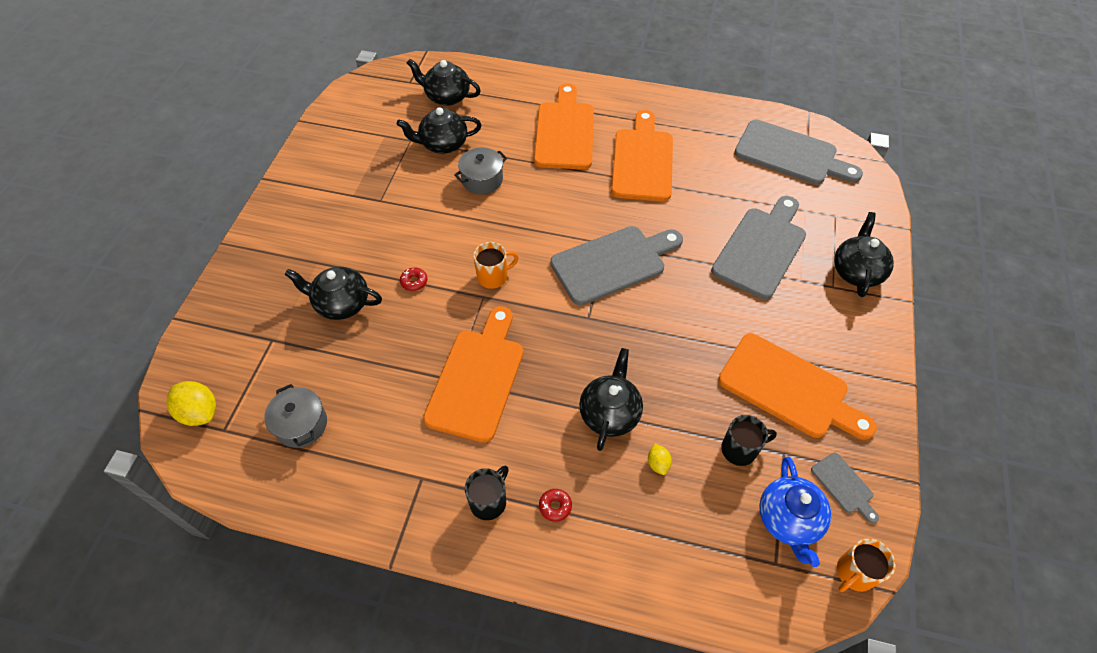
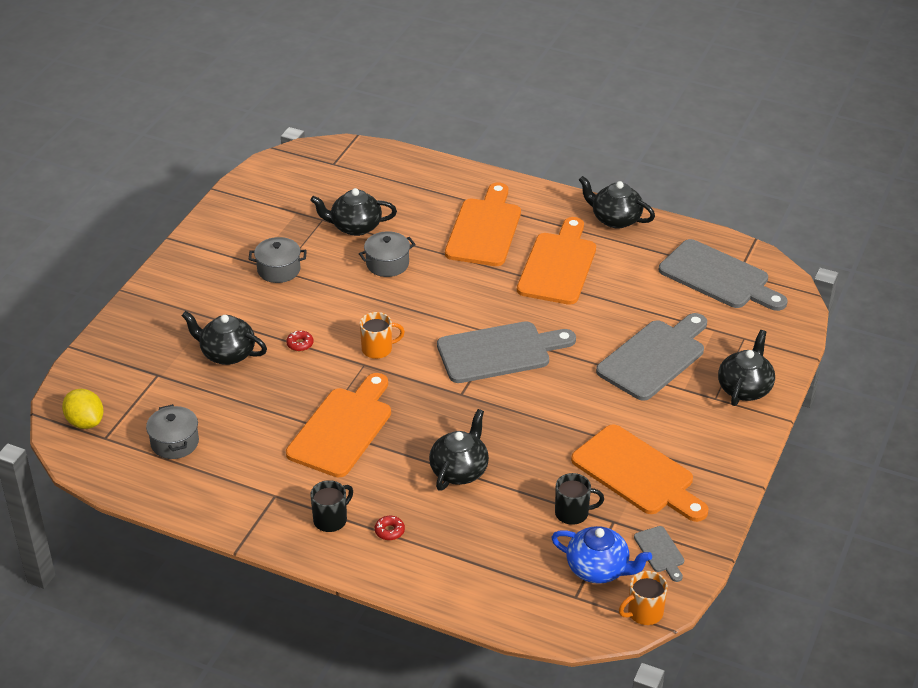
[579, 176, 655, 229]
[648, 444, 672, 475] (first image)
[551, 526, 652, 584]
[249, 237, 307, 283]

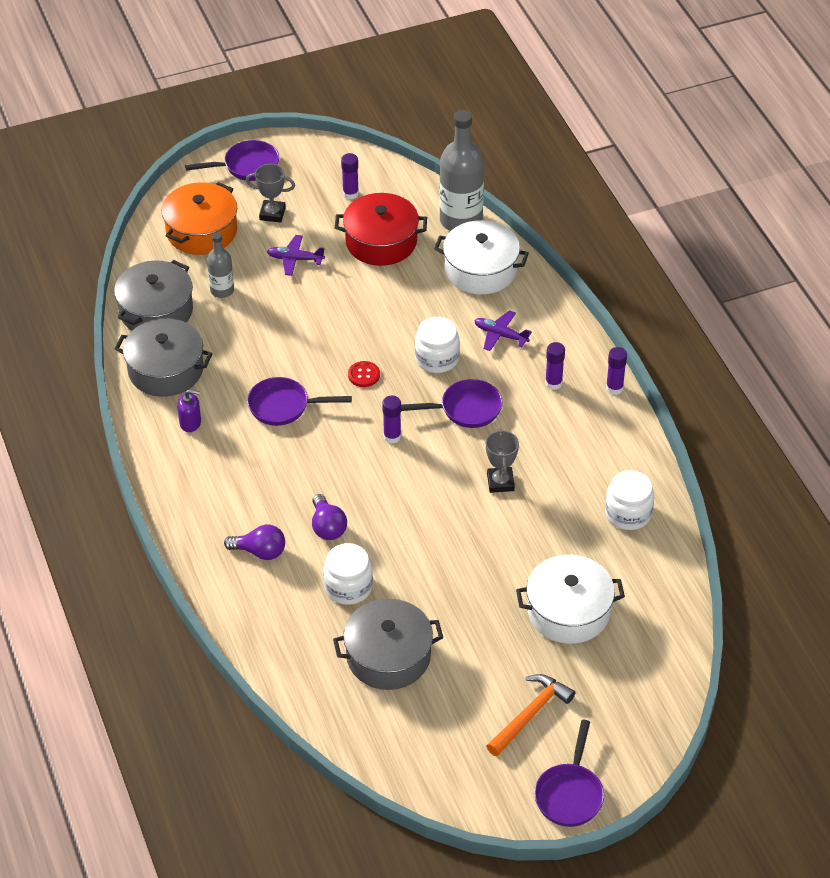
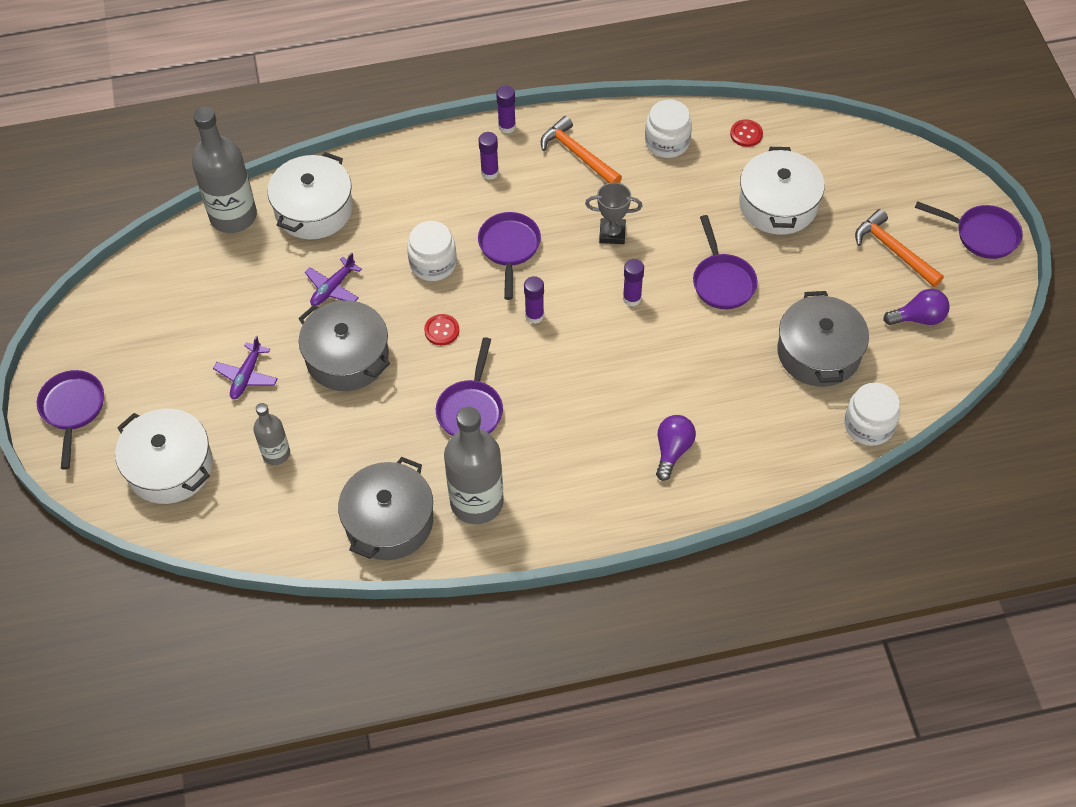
[623, 259, 644, 306]
[246, 164, 295, 223] (first image)
[115, 409, 213, 504]
[335, 193, 427, 266] (first image)
[298, 301, 390, 391]
[305, 253, 362, 306]
[444, 406, 504, 524]
[883, 289, 950, 325]
[844, 382, 900, 446]
[541, 116, 622, 183]
[730, 119, 763, 147]
[693, 215, 757, 309]

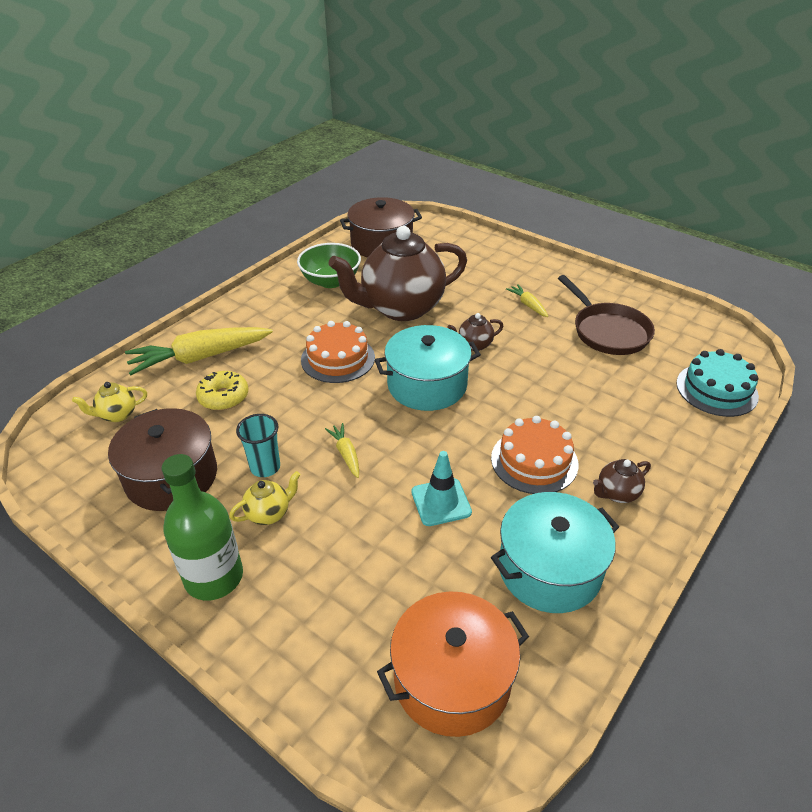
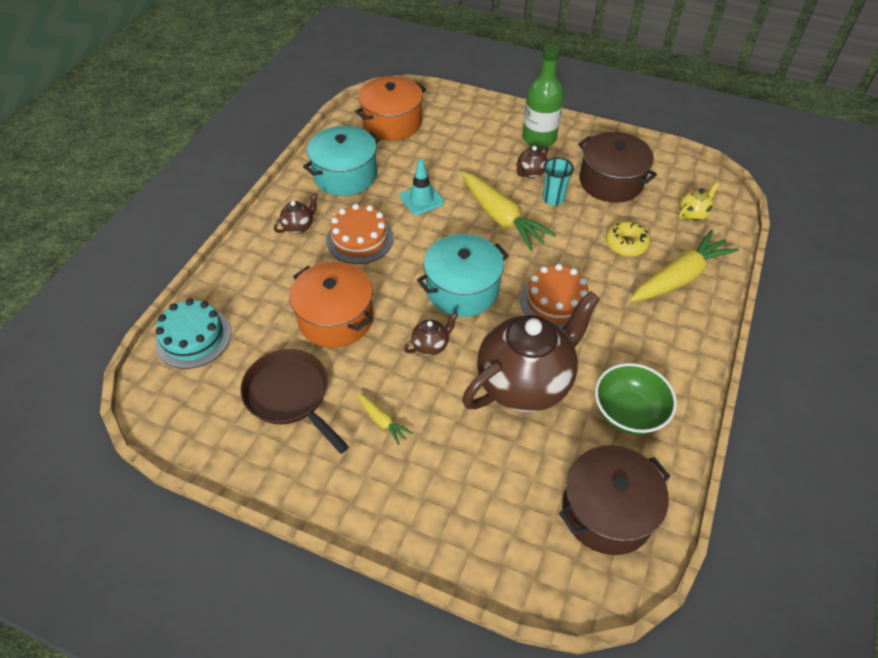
[461, 172, 556, 251]
[516, 146, 548, 178]
[290, 262, 374, 348]

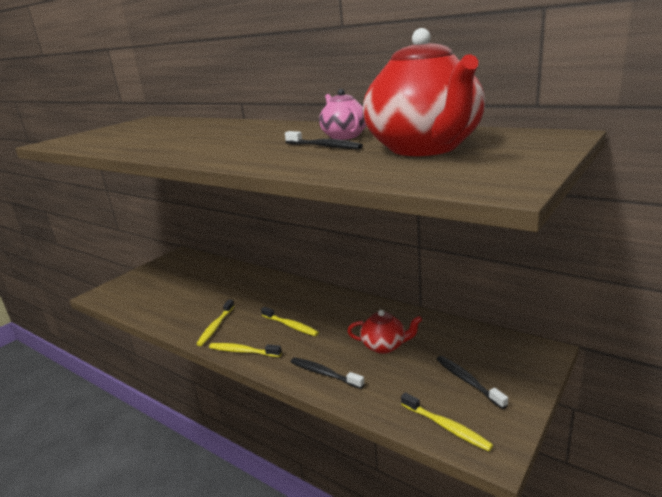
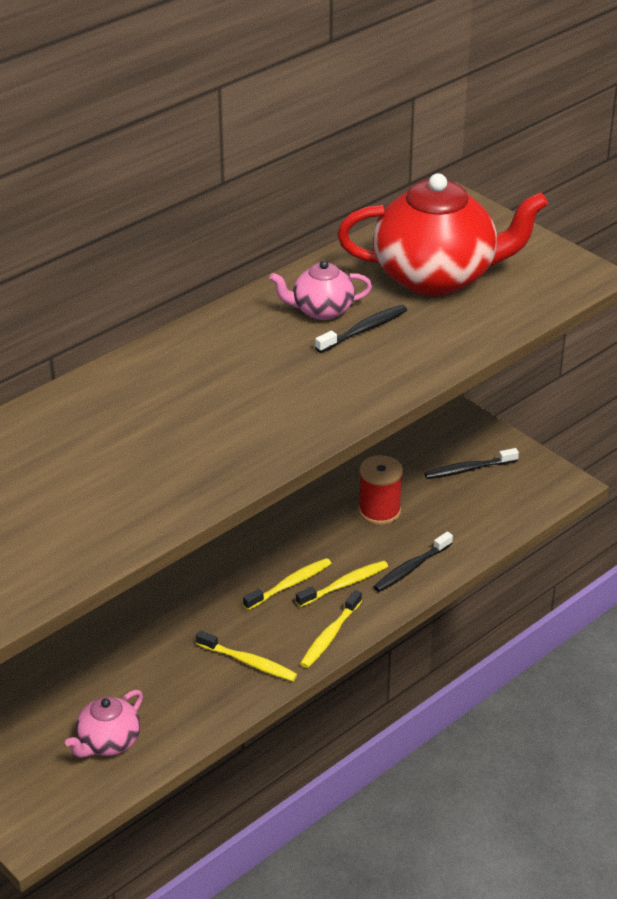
[359, 455, 403, 525]
[296, 560, 388, 607]
[65, 690, 143, 758]

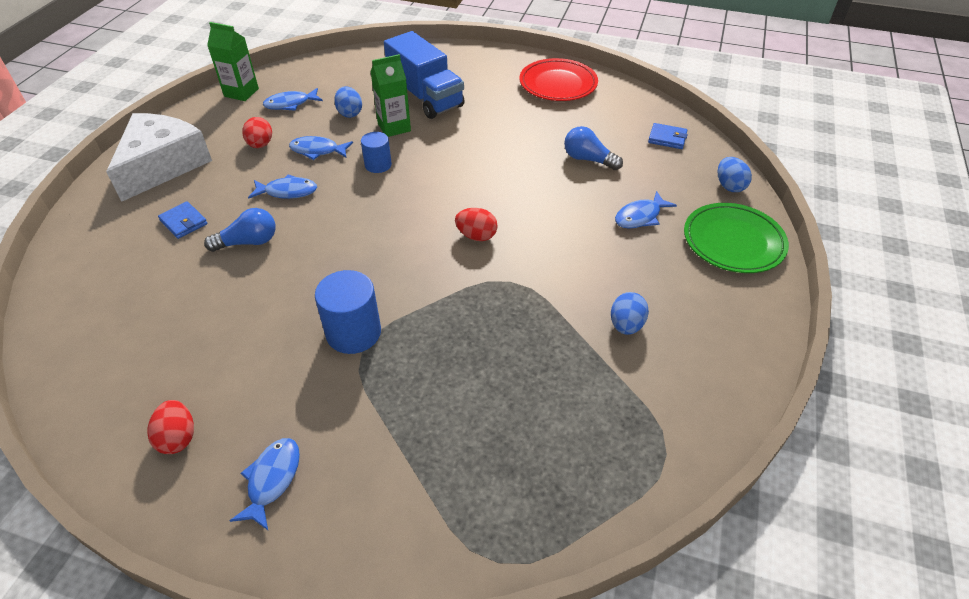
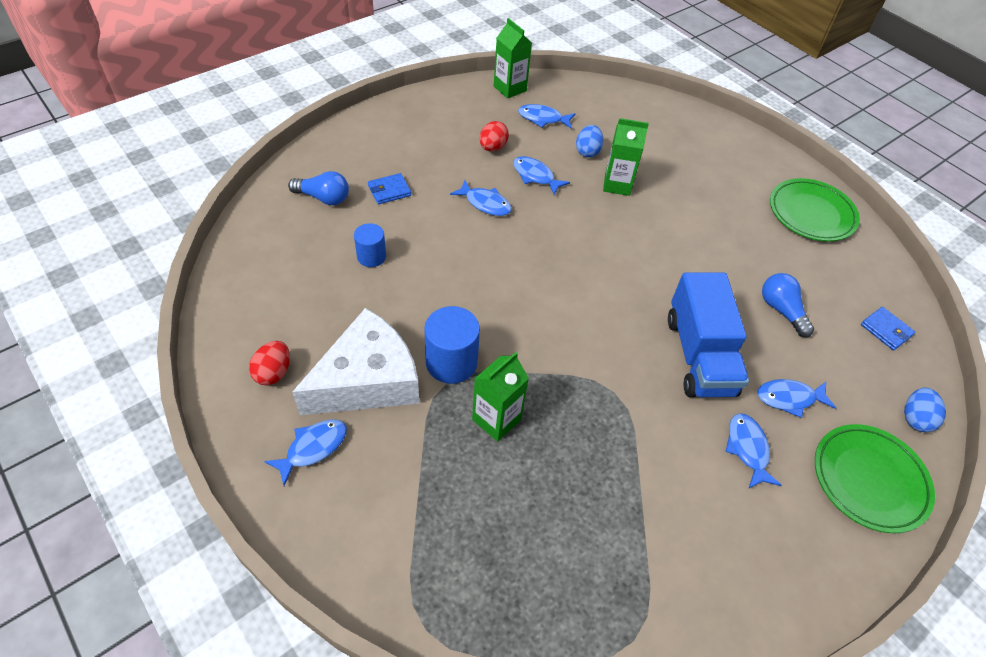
[668, 273, 749, 397]
[770, 178, 860, 241]
[292, 308, 419, 415]
[354, 223, 386, 267]
[368, 173, 411, 204]
[288, 171, 349, 205]
[455, 208, 498, 241] (first image)
[611, 292, 649, 335] (first image)
[472, 352, 529, 442]
[725, 413, 781, 489]

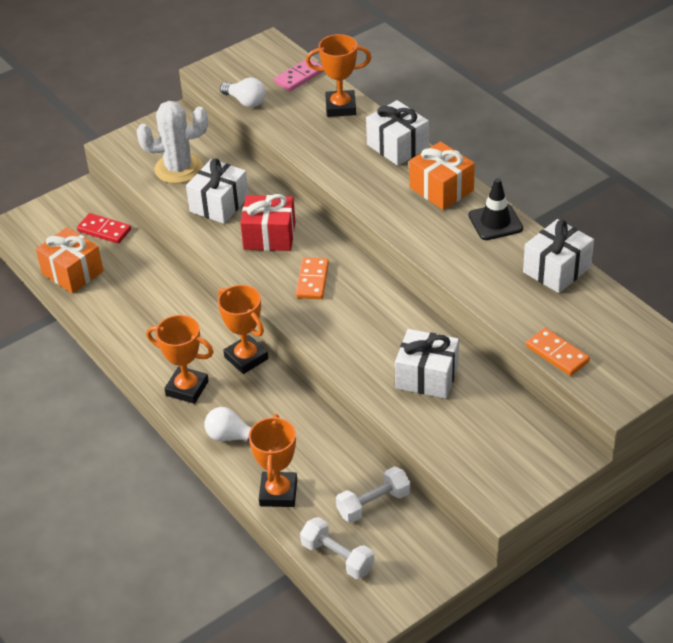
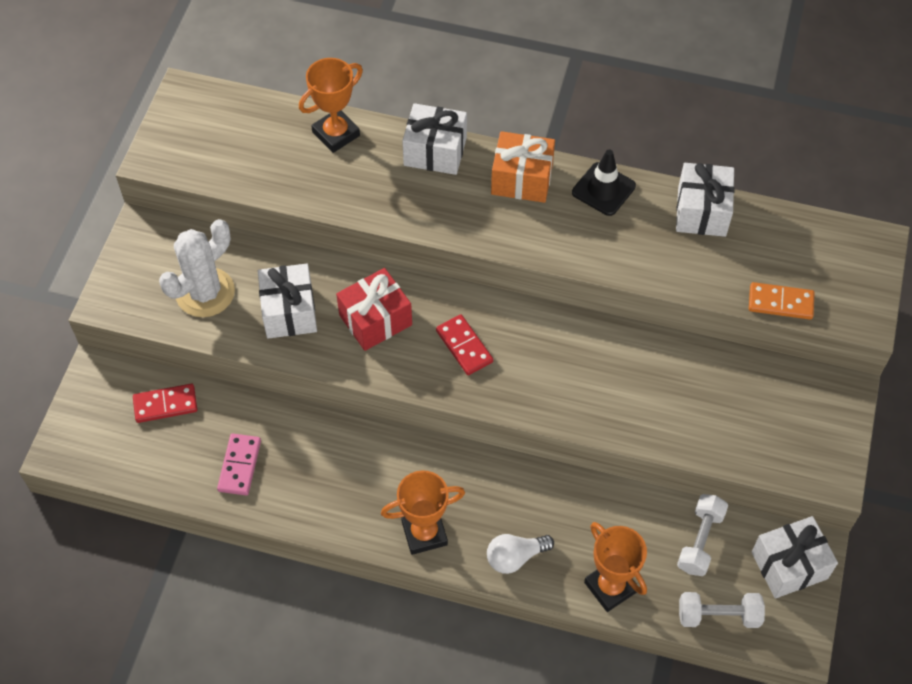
[217, 434, 261, 495]
[220, 77, 266, 107] (first image)
[36, 227, 103, 294] (first image)
[436, 314, 493, 375]
[218, 285, 268, 374] (first image)
[751, 516, 838, 599]

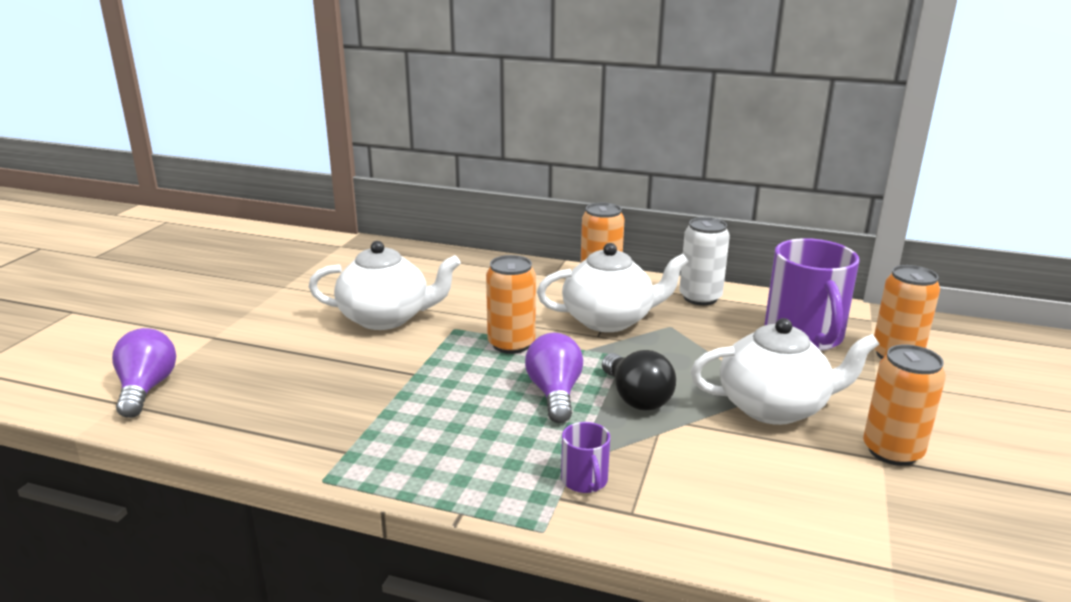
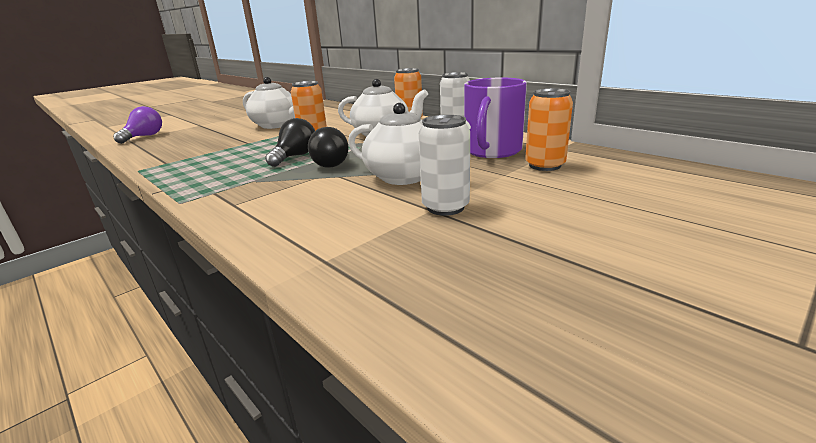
[265, 118, 315, 167]
[419, 115, 470, 216]
[561, 422, 610, 493] (first image)

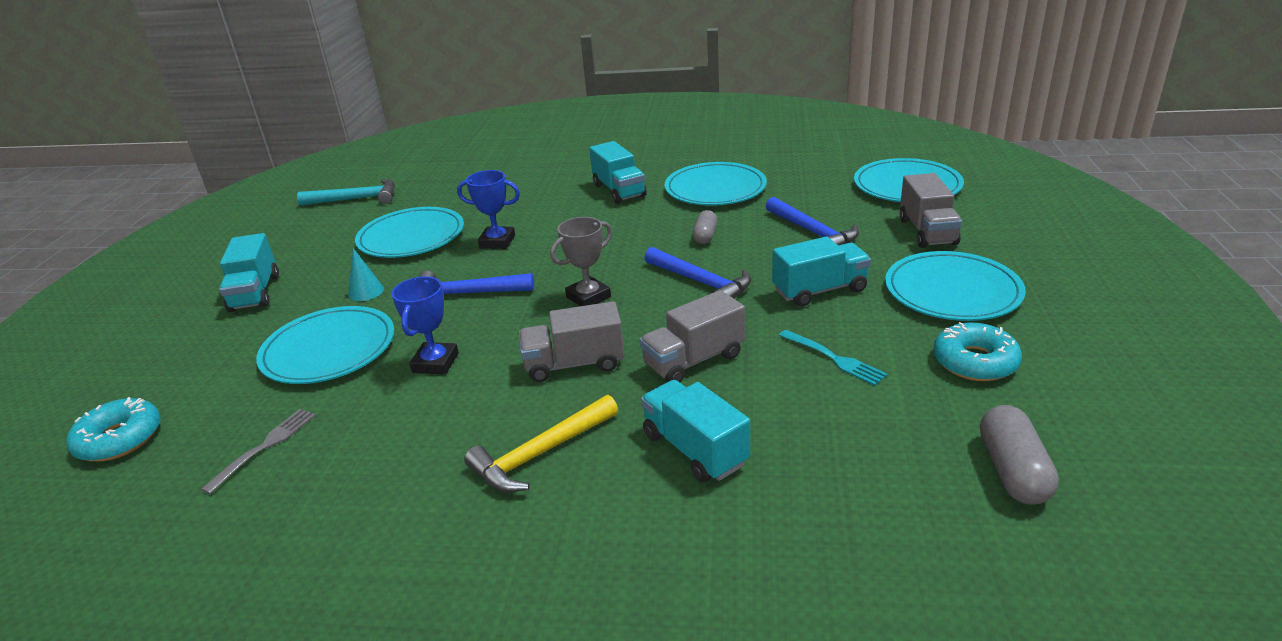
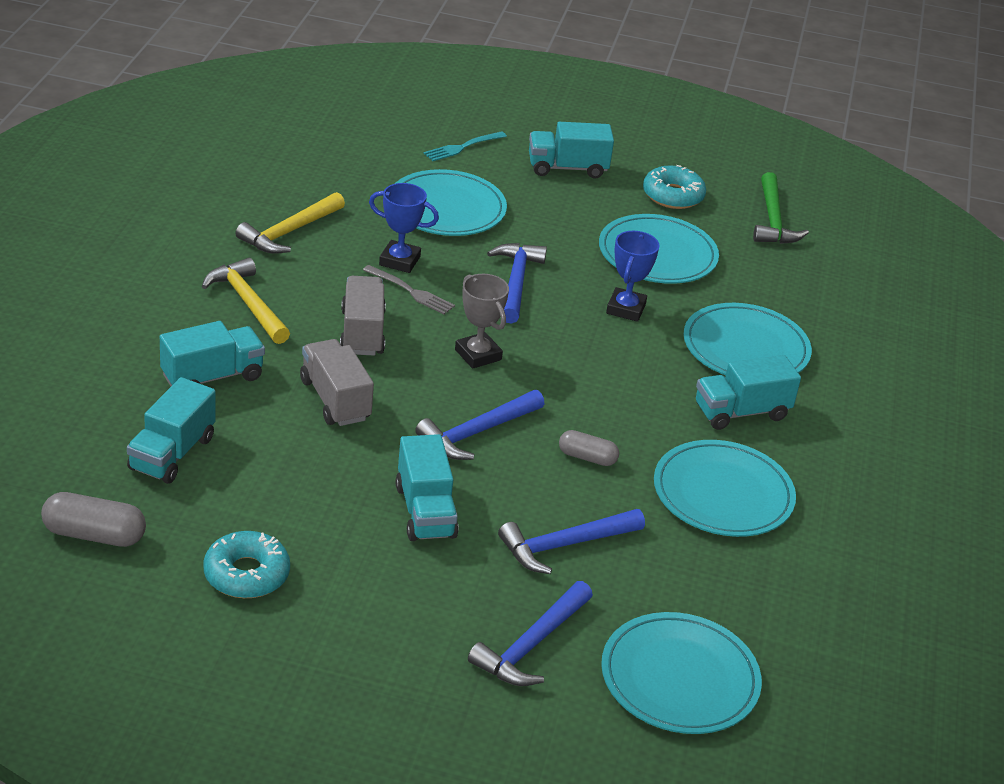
[468, 581, 593, 686]
[753, 172, 809, 244]
[348, 248, 384, 301] (first image)
[683, 303, 812, 375]
[423, 131, 507, 161]
[643, 165, 706, 209]
[363, 265, 455, 315]
[235, 192, 345, 254]
[127, 377, 216, 484]

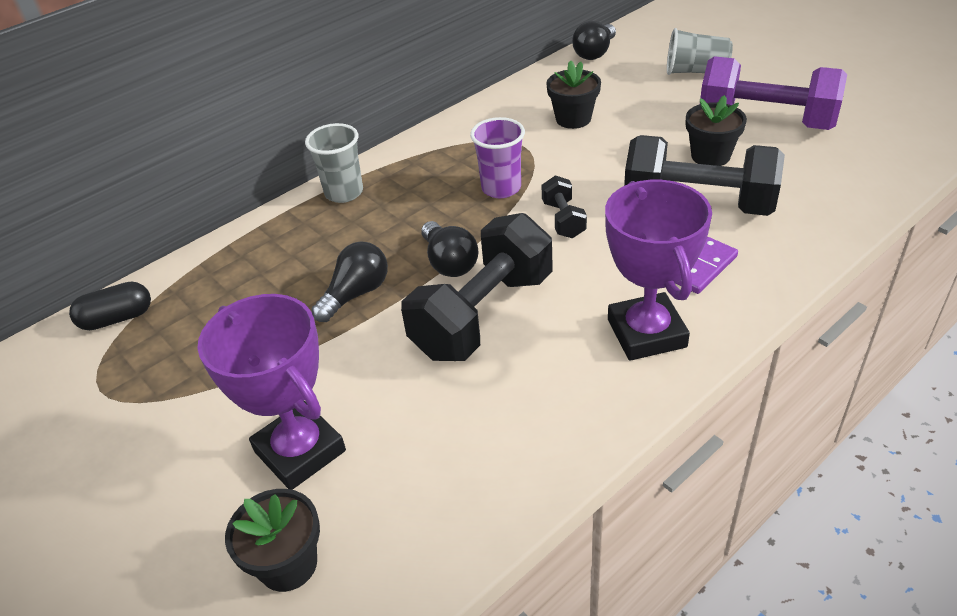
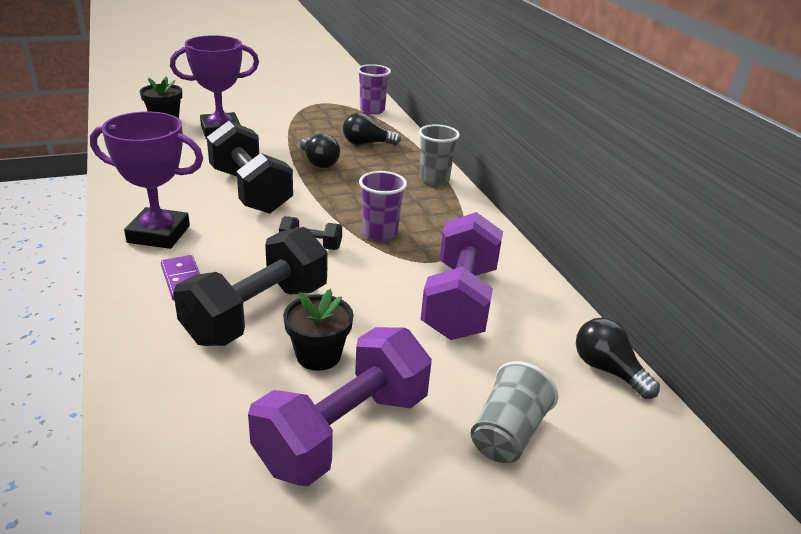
[421, 212, 503, 340]
[343, 113, 401, 145]
[357, 64, 391, 115]

